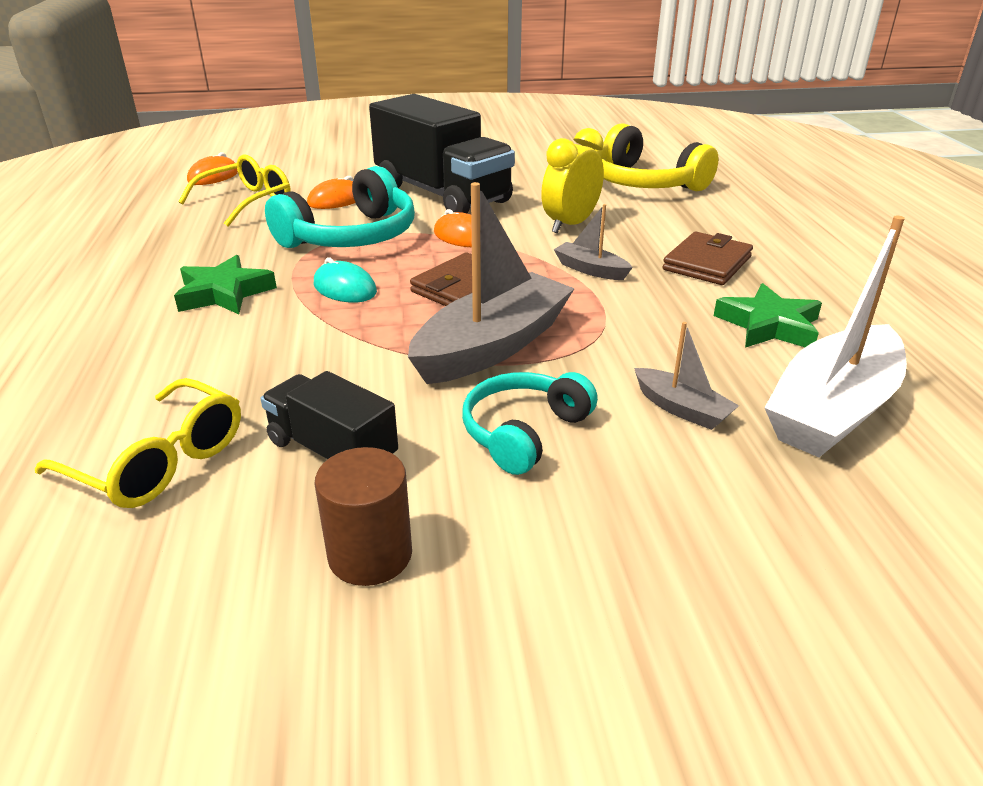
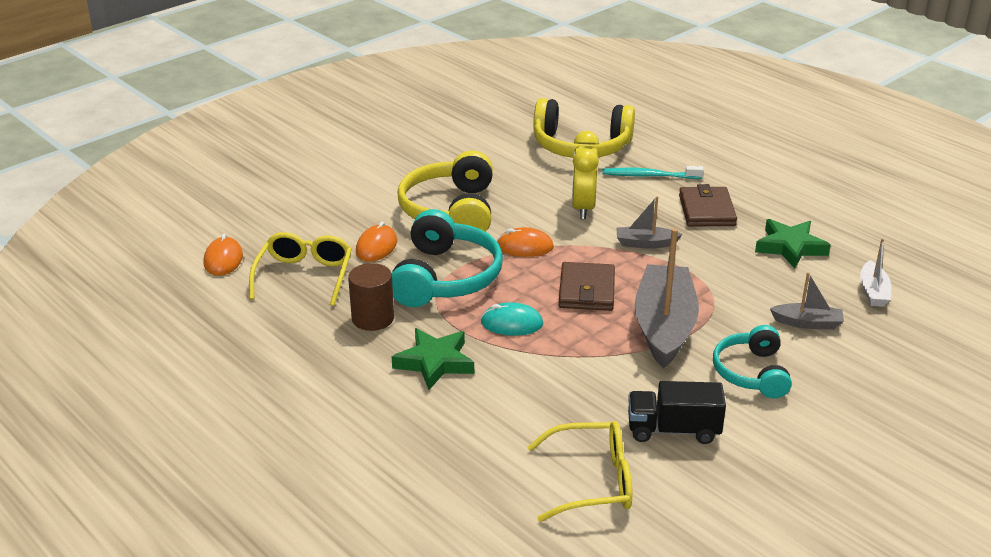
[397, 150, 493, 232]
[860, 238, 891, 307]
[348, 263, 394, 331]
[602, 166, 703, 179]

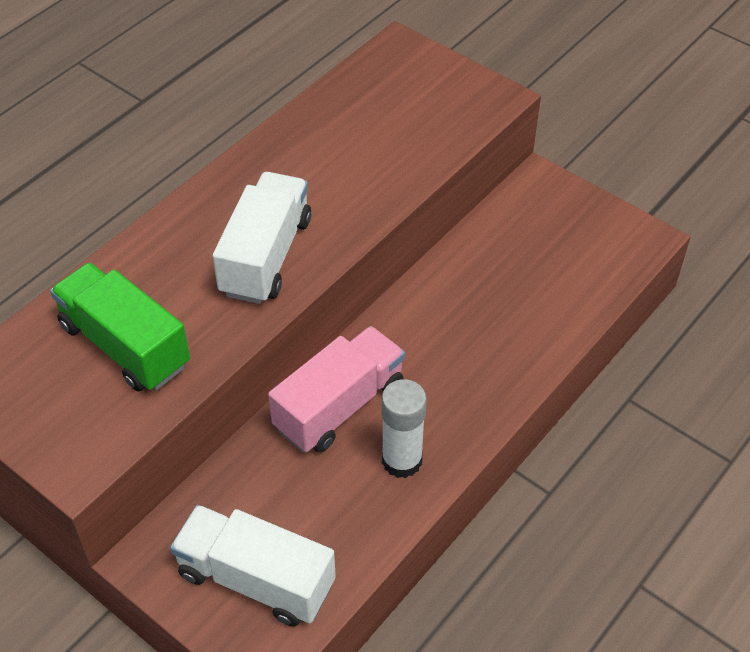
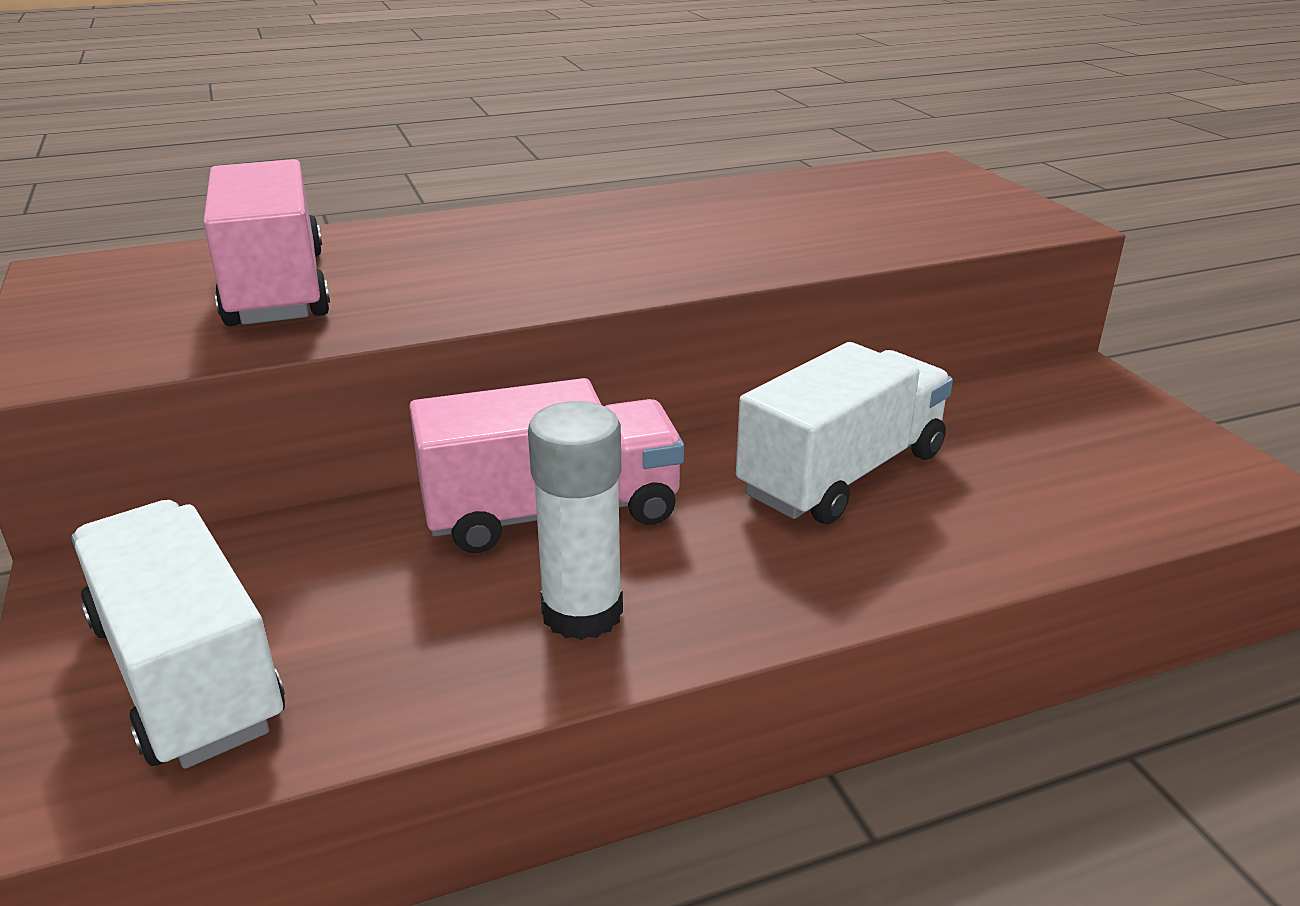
[736, 342, 953, 524]
[203, 159, 330, 326]

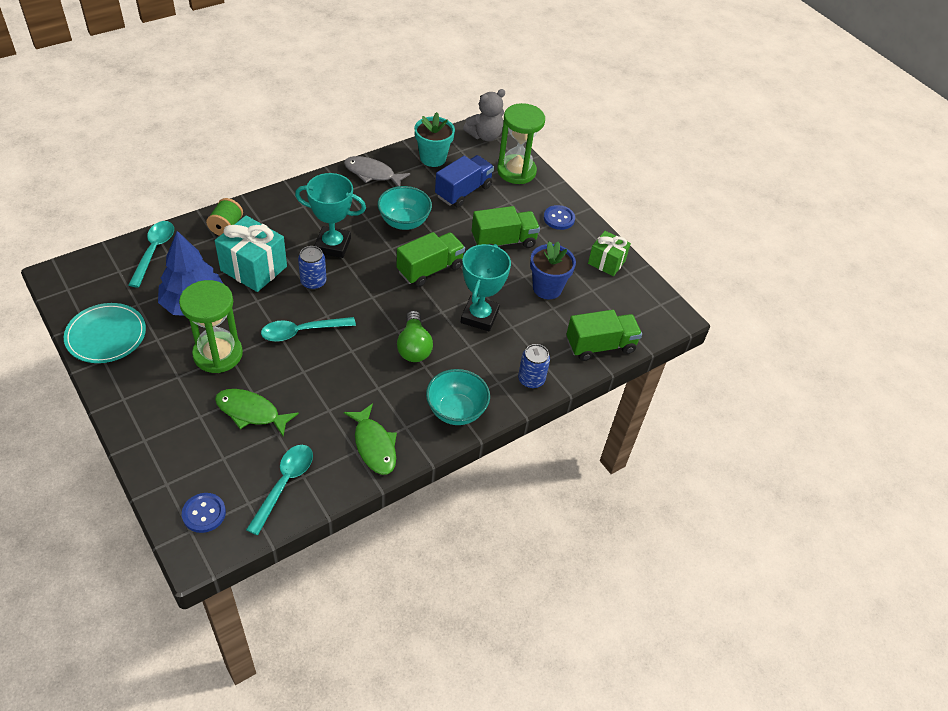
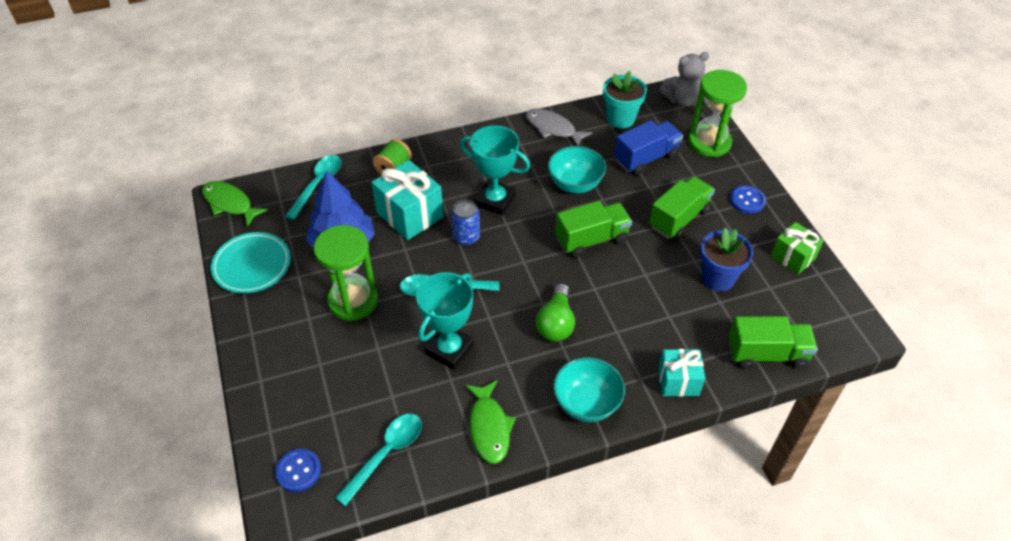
[649, 176, 715, 240]
[416, 272, 474, 370]
[658, 349, 705, 397]
[202, 181, 268, 227]

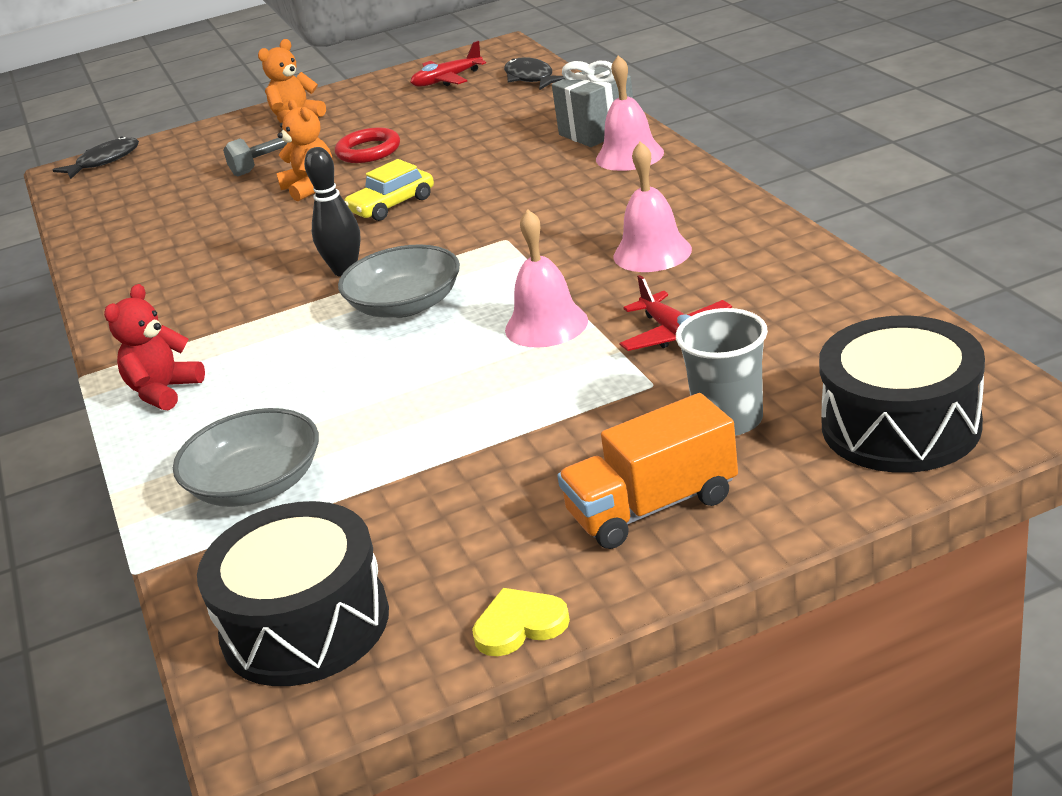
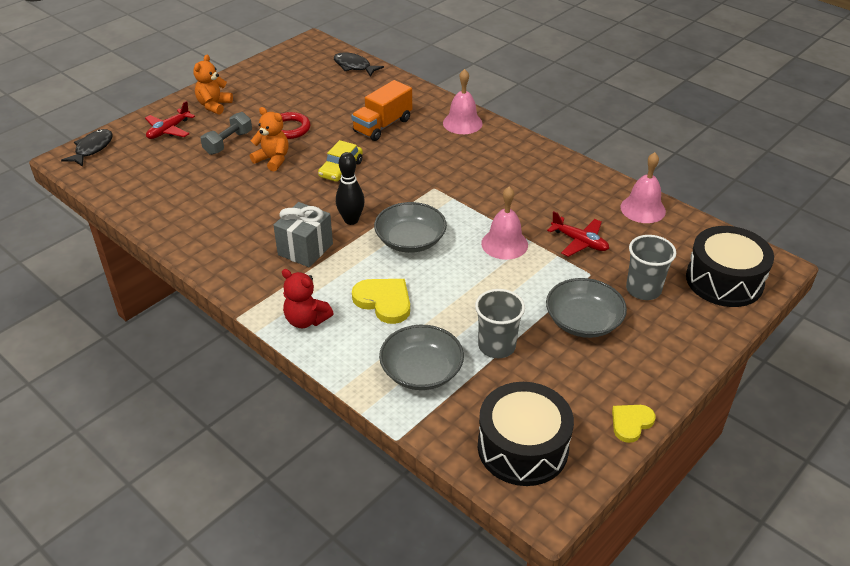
[145, 101, 195, 139]
[273, 202, 333, 267]
[620, 152, 666, 223]
[282, 269, 334, 328]
[351, 80, 412, 141]
[546, 278, 627, 338]
[352, 279, 410, 324]
[475, 289, 525, 358]

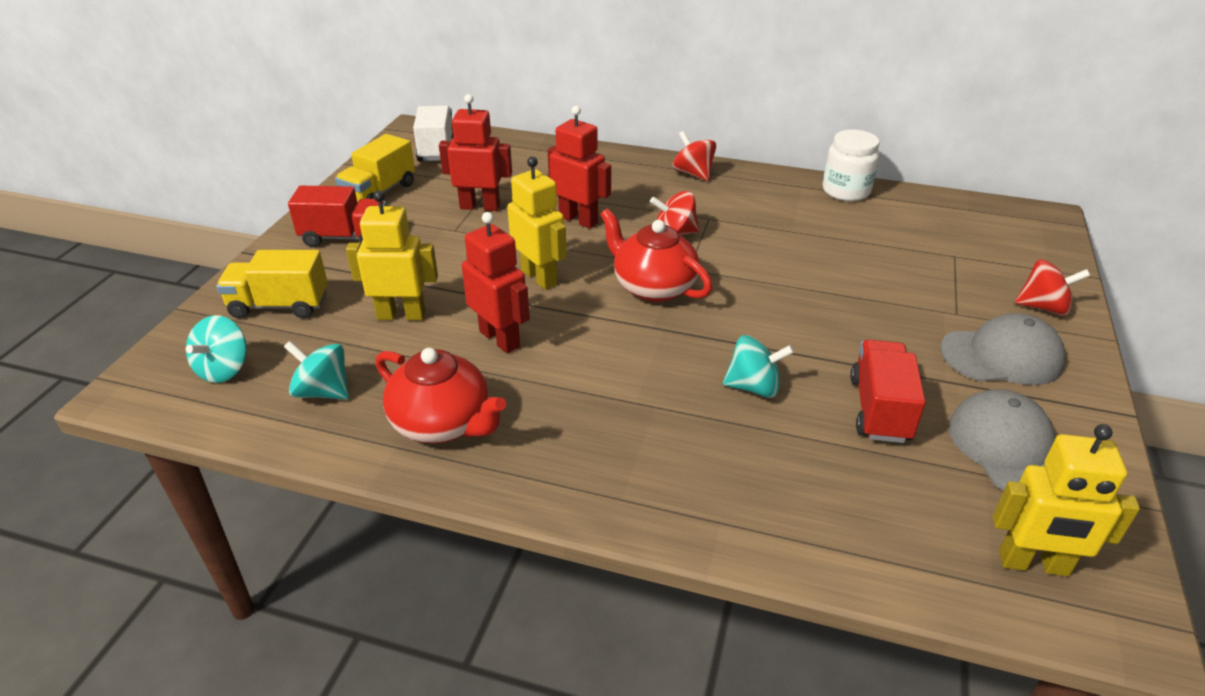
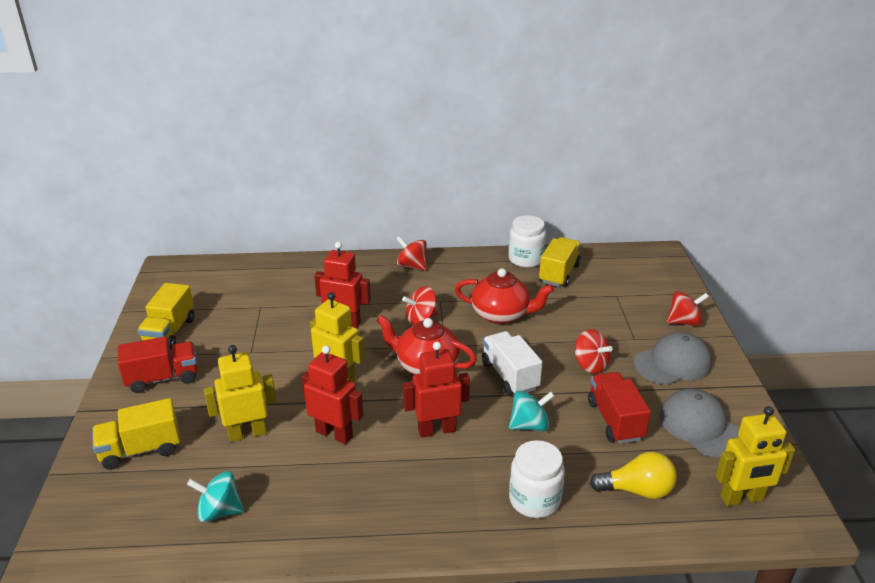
[403, 342, 470, 438]
[482, 331, 543, 396]
[186, 315, 247, 383] (first image)
[455, 268, 554, 324]
[539, 237, 581, 287]
[575, 329, 612, 374]
[509, 440, 565, 518]
[590, 452, 677, 499]

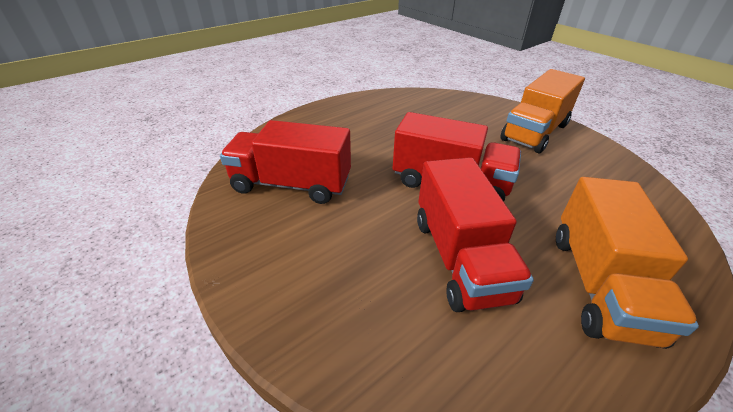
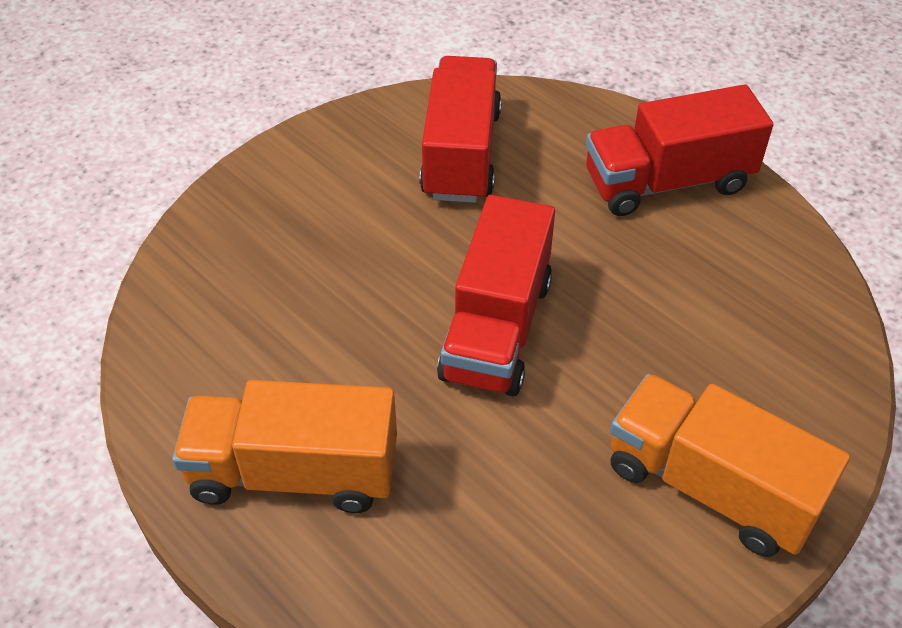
[586, 84, 773, 216]

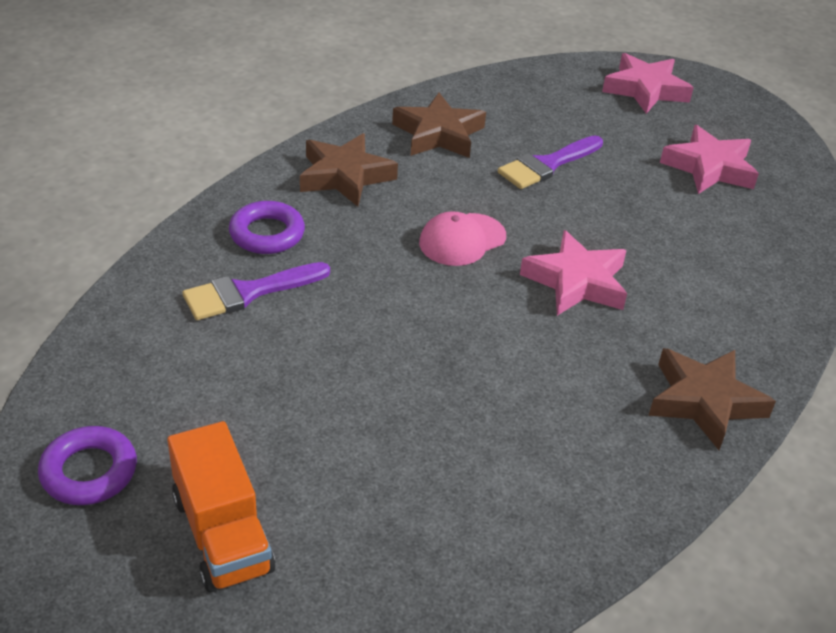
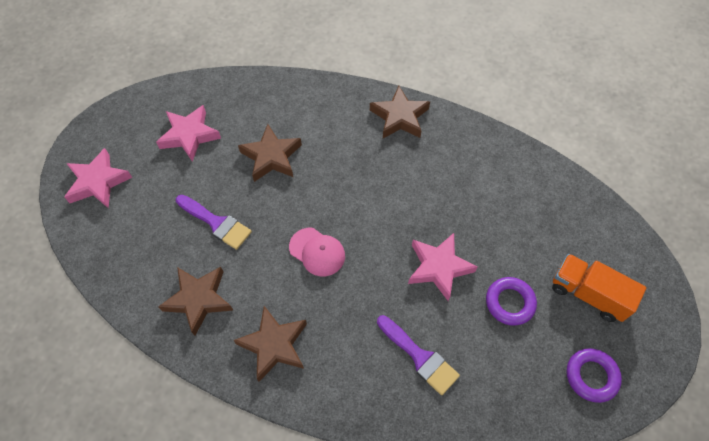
[486, 277, 537, 326]
[408, 233, 478, 301]
[552, 254, 646, 322]
[238, 124, 302, 182]

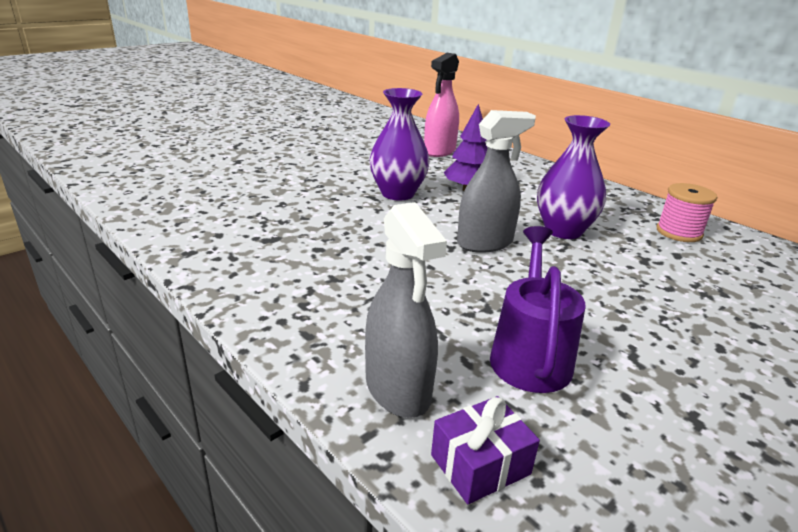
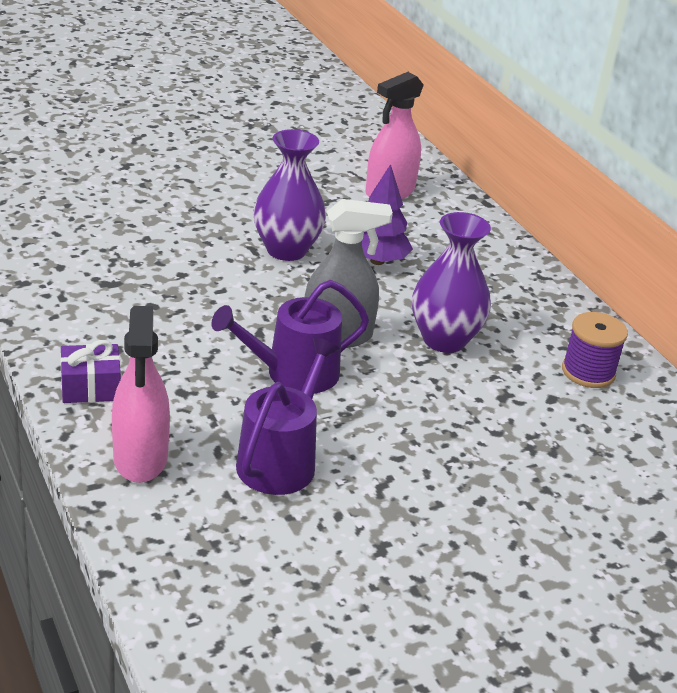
[562, 312, 628, 388]
[112, 306, 170, 483]
[60, 340, 121, 403]
[211, 280, 369, 393]

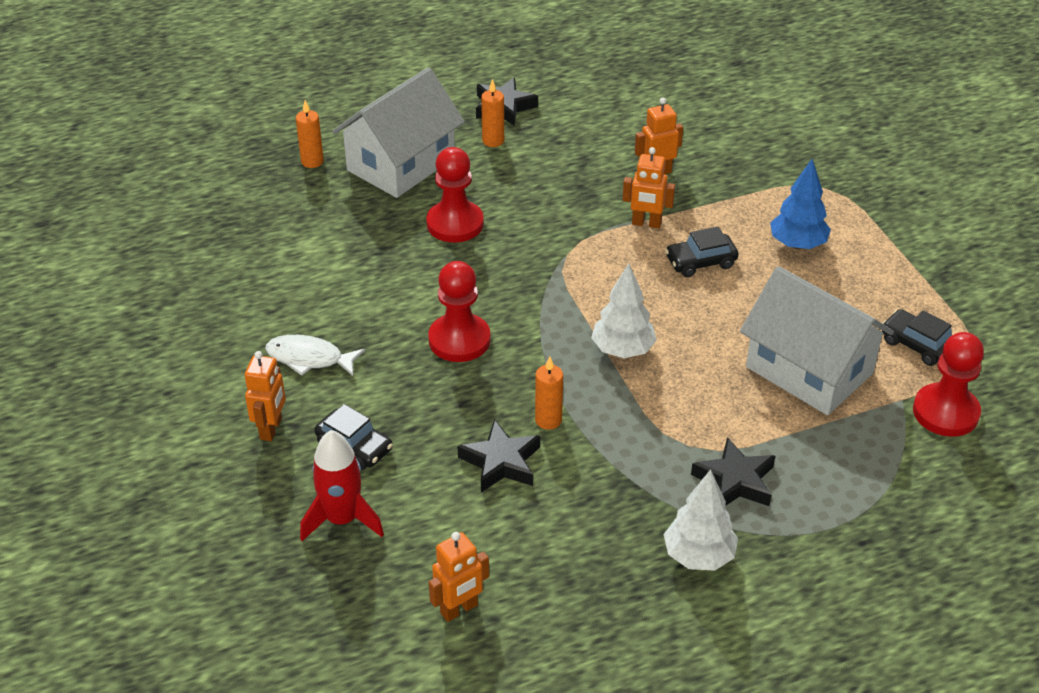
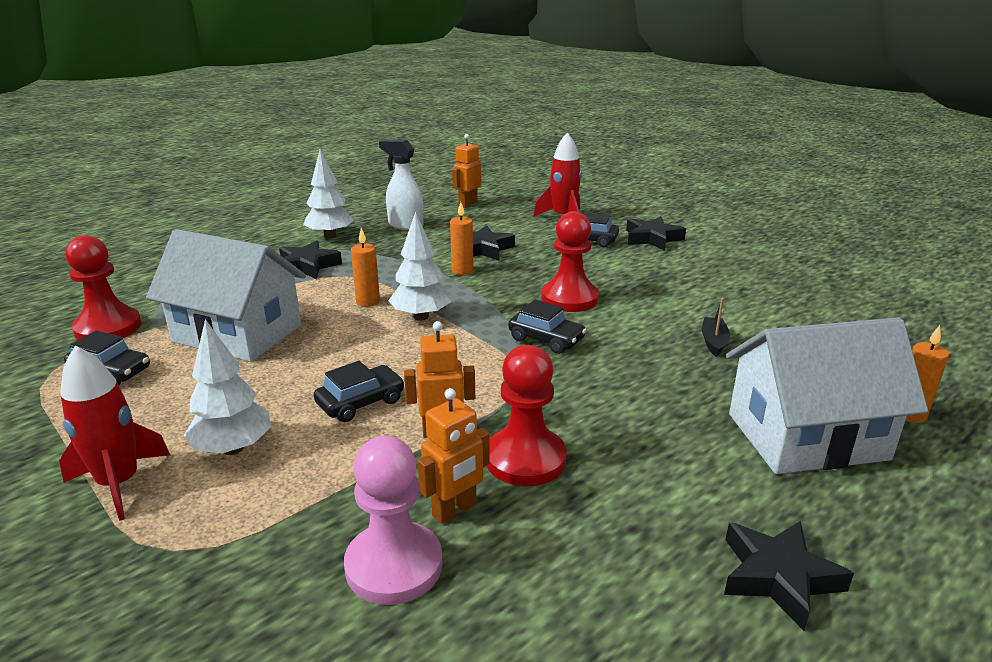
[726, 317, 928, 474]
[351, 228, 380, 307]
[487, 345, 567, 486]
[184, 319, 271, 455]
[265, 335, 365, 376] (first image)
[626, 216, 686, 251]
[379, 139, 423, 230]
[702, 298, 730, 357]
[508, 300, 587, 354]
[59, 346, 170, 521]
[344, 436, 443, 605]

